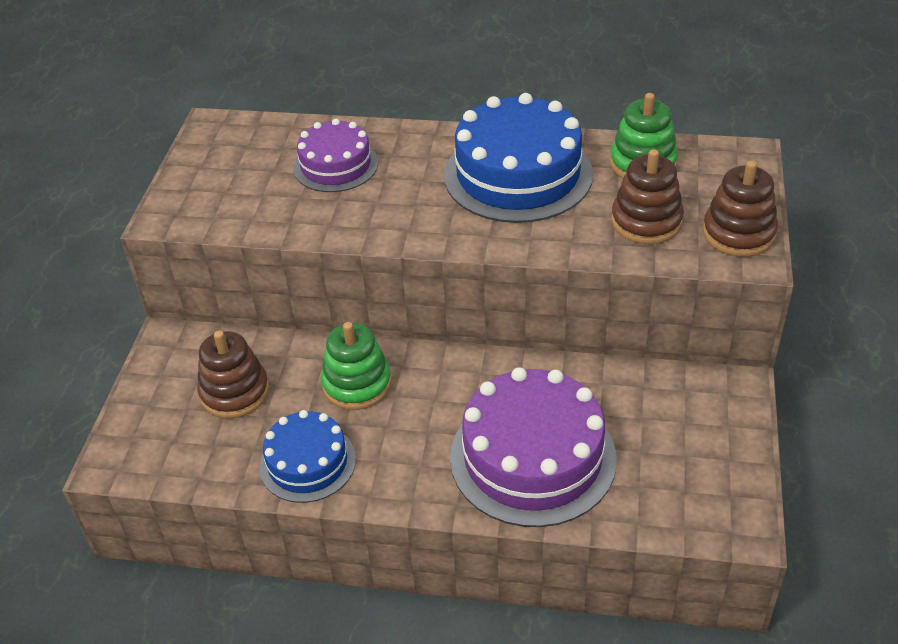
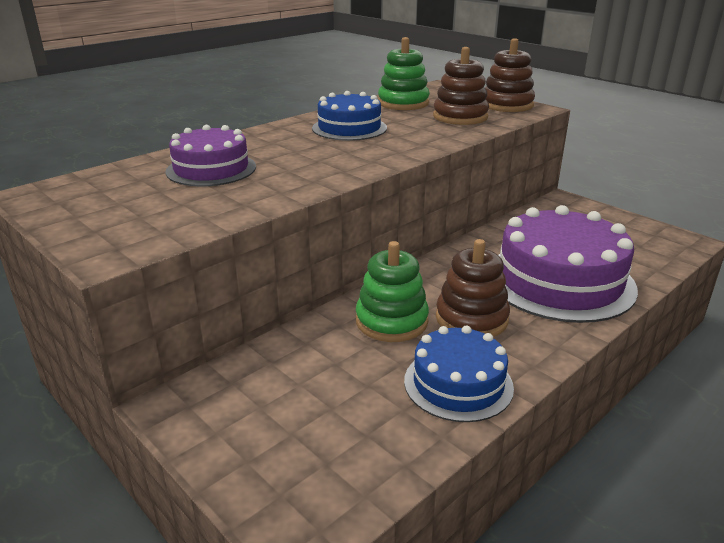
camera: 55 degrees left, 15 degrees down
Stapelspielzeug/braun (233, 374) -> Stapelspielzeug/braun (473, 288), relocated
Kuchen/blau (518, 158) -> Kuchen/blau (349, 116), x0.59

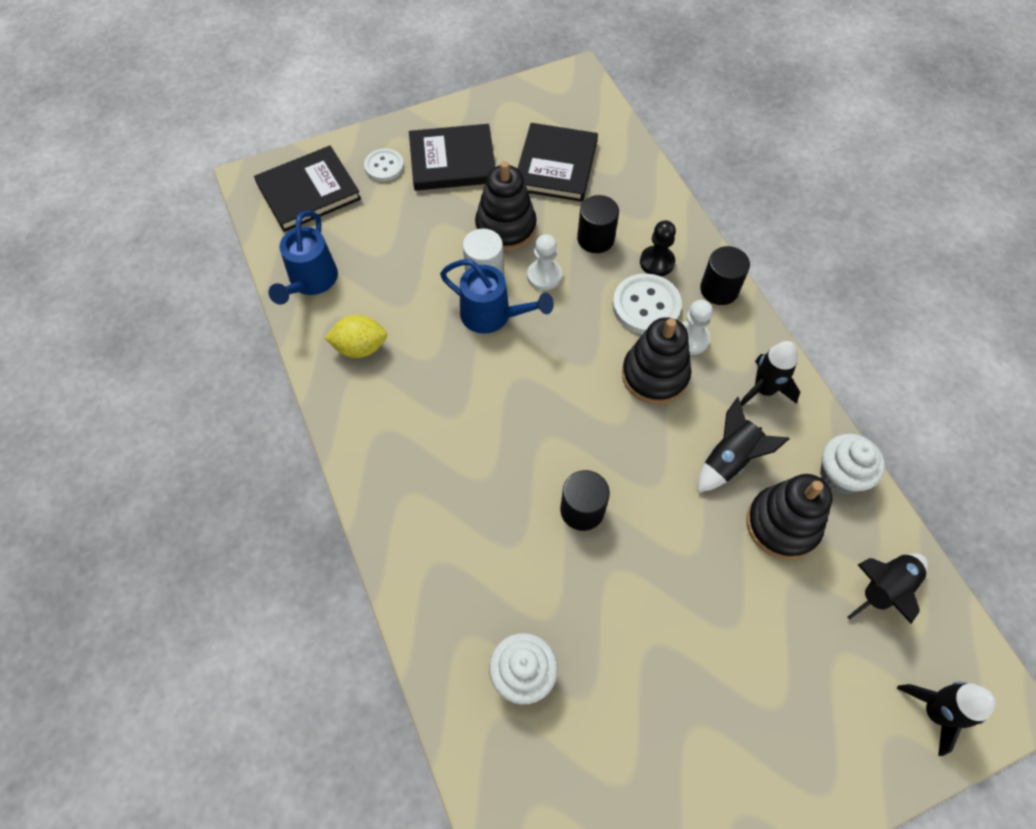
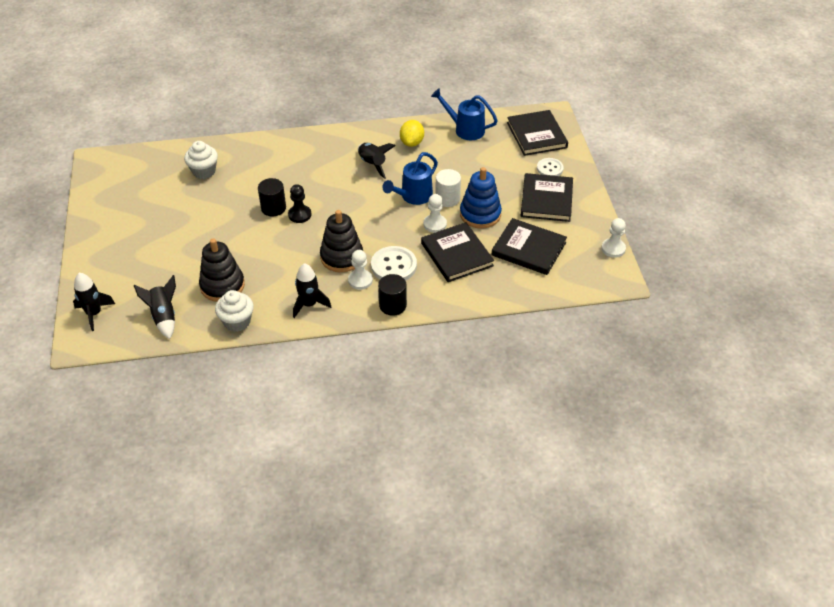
camera: 105 degrees right, 15 degrees down
Stapelspielzeug/schwarz (506, 206) -> Stapelspielzeug/blau (481, 197)
Vollzylinder/schwarz (598, 224) -> Buch/schwarz (457, 252)
Bauer/schwarz (658, 248) -> Bauer/schwarz (299, 203), relocated
Rakete/schwarz (743, 444) -> Rakete/schwarz (376, 161), relocated
none -> Bauer/weiß (613, 238)

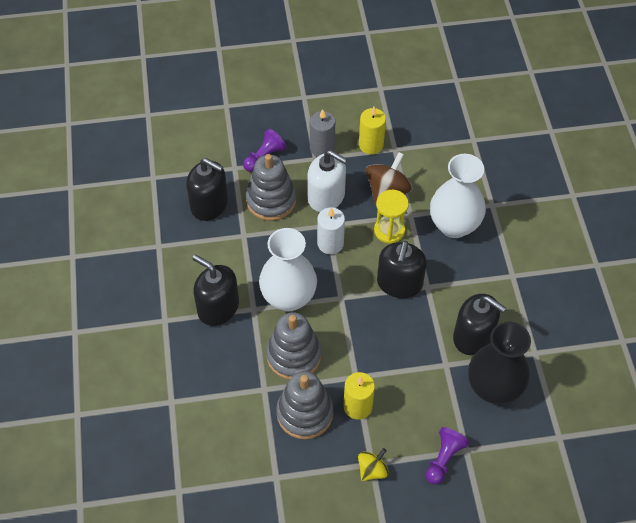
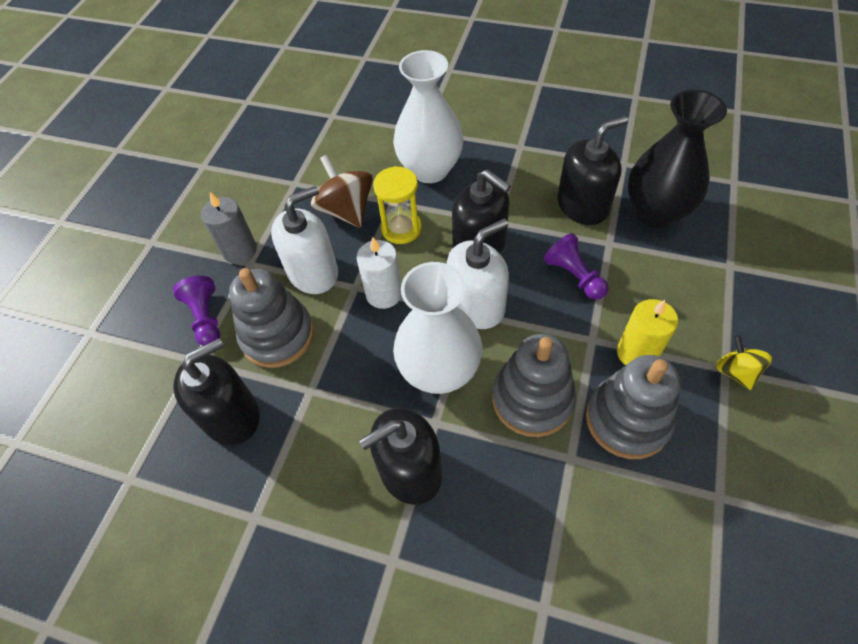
camera: 60 degrees left, 0 degrees up
Kerze/gelb (372, 130) -> none
Bauer/lila (447, 455) -> Bauer/lila (576, 266), relocated
none -> Seifenspender/weiß (478, 274)

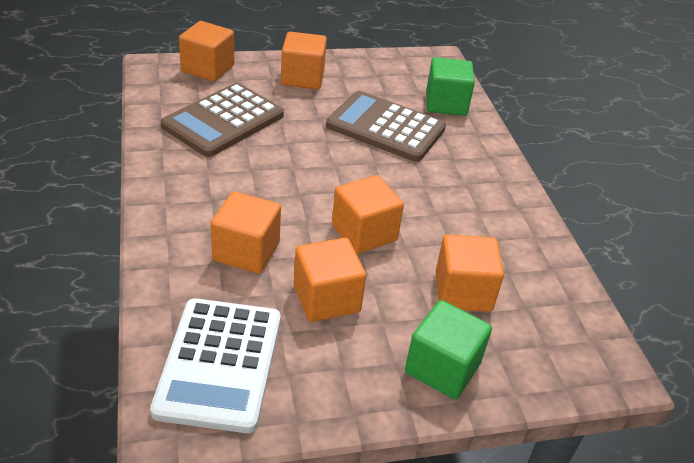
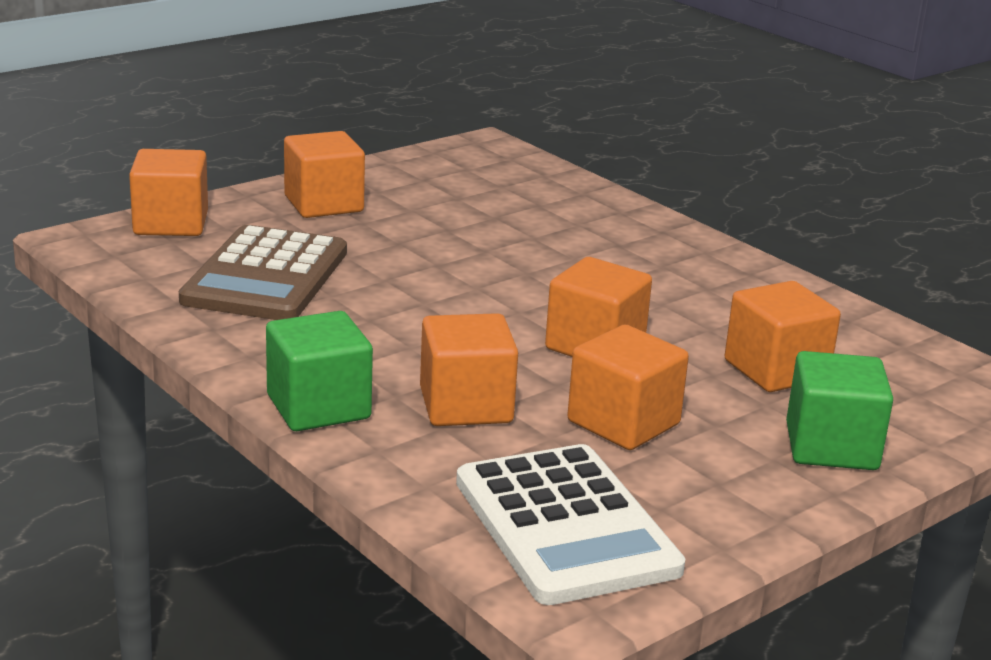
camera: 25 degrees left, 15 degrees down
Taschenrechner/braun (386, 126) -> none
Kubus/grün (450, 86) -> Kubus/grün (319, 371), relocated

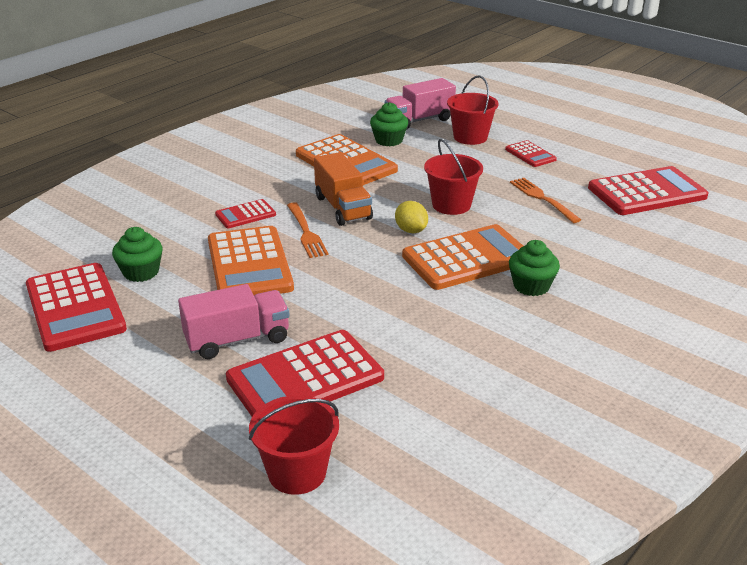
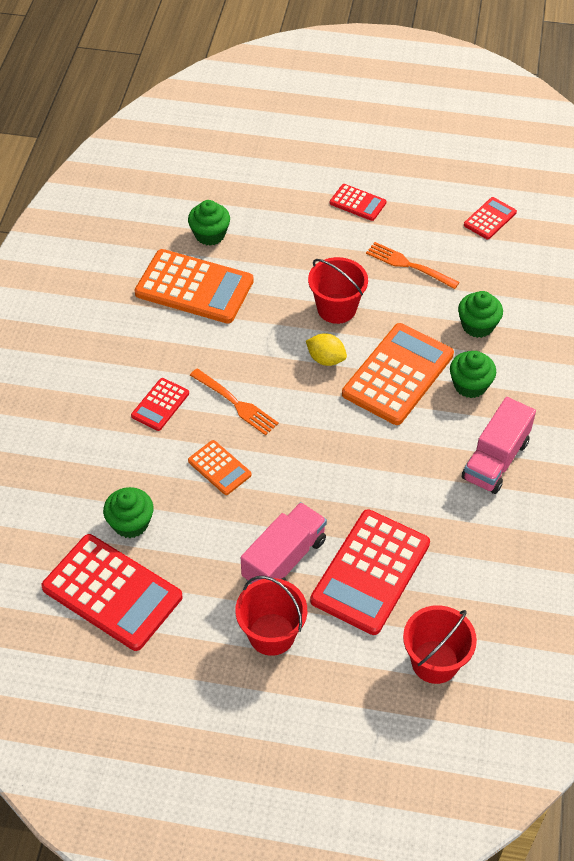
camera: 30 degrees left, 20 degrees up
Taschenrechner/orange (251, 260) -> Taschenrechner/orange (220, 467), x0.50
Lastwagen/orange (343, 189) -> none
Lastwagen/rosa (420, 104) -> Lastwagen/rosa (499, 445), relocated
Eimer/rot (473, 110) -> Eimer/rot (271, 616), relocated
Taschenrechner/rot (648, 190) -> Taschenrechner/rot (490, 218), x0.50
none -> Muffin/grün (480, 314)

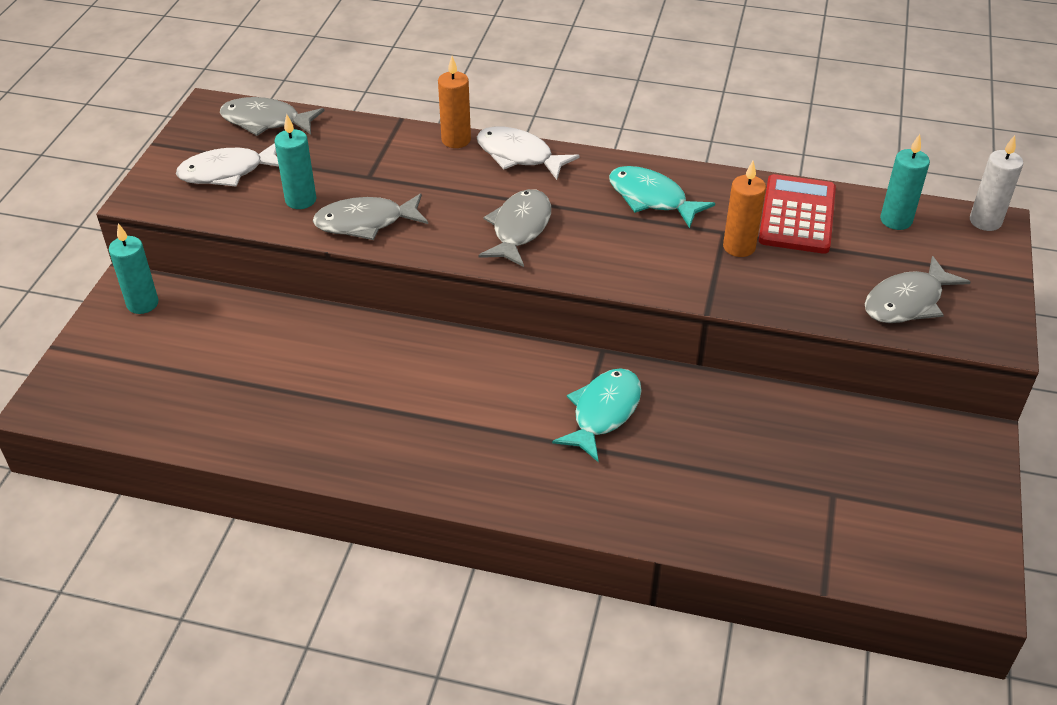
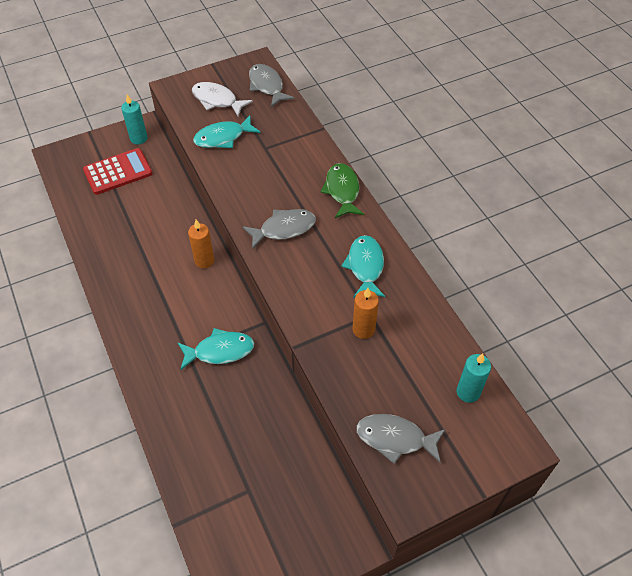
camera: 50 degrees right, 10 degrees up
Kerze/türkis (295, 161) -> Fisch/türkis (227, 131)
Fisch/grau (370, 216) -> none
Kerze/orange (454, 102) -> Kerze/orange (201, 244), relocated
Fisch/weiß (528, 153) -> Fisch/grün (342, 190)
Taschenrechner/rot (797, 214) -> Taschenrechner/rot (118, 171), relocated
Kerze/weiß (996, 183) -> none

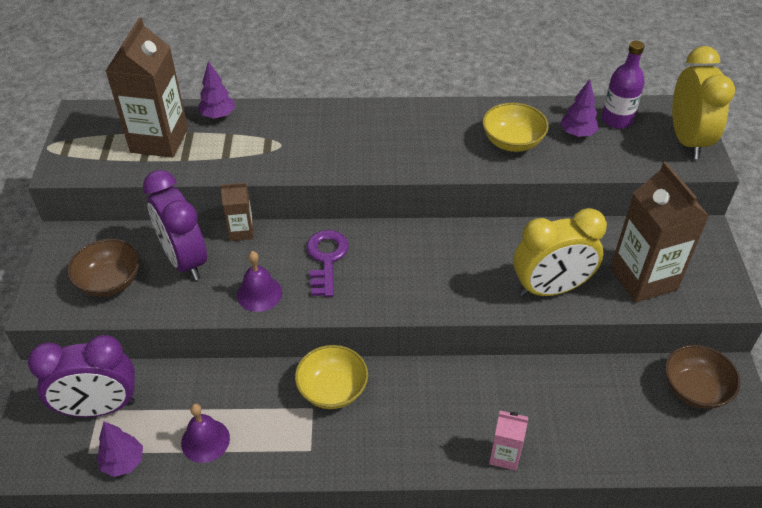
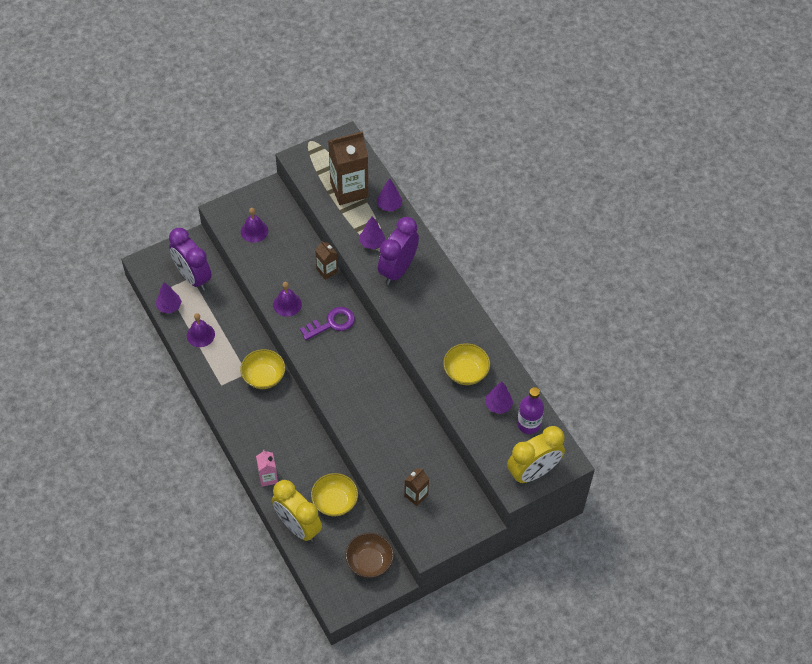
camera: 60 degrees right, 10 degrees up
Schüssel/braun (103, 268) -> Glocke/lila (254, 225)
Wecker/lila (175, 225) -> Wecker/lila (398, 251), relocated
Wecker/gelb (560, 252) -> Wecker/gelb (297, 511), relocated
Getränkekarton/braun (659, 232) -> Getränkekarton/braun (416, 487), x0.51
none -> Schüssel/gelb (334, 494)
none -> Baum/lila (372, 232)

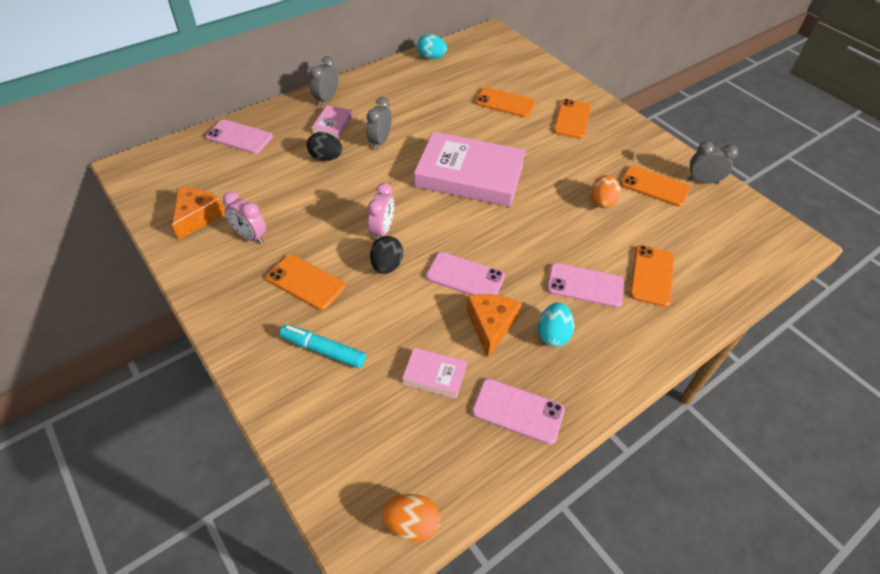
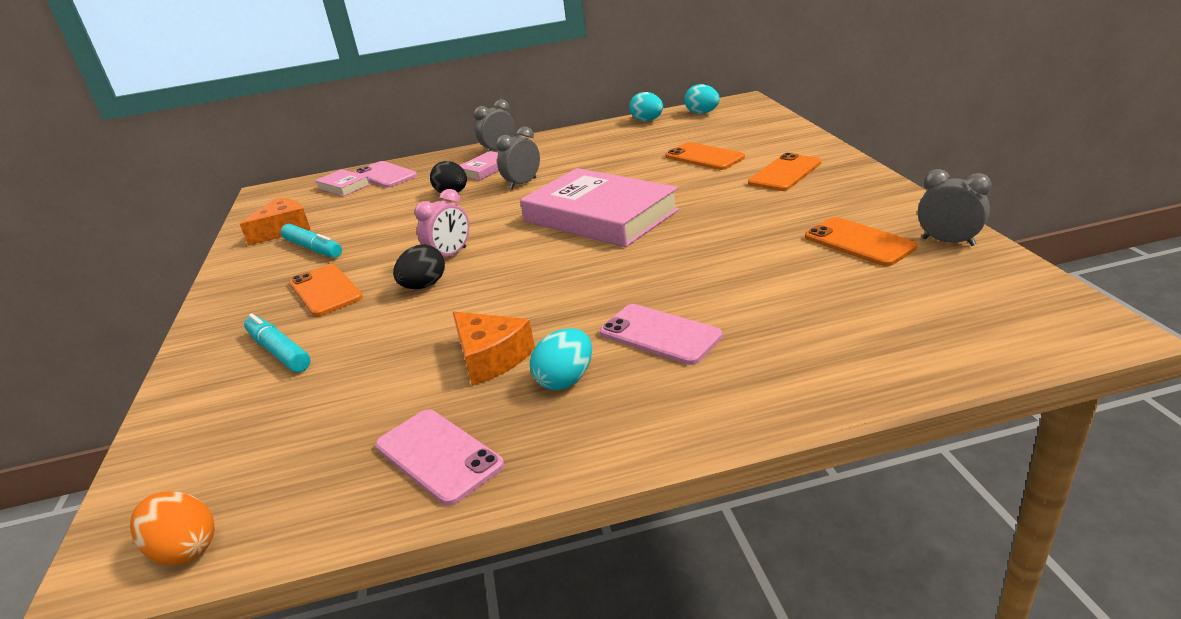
camera: 30 degrees right, 20 degrees down
Wecker/rosa (244, 218) -> Filzstift/türkis (311, 241)
Buch/rosa (434, 373) -> Buch/rosa (342, 182), relocated
Handy/rosa (465, 273) -> none
Käse/orange (494, 325) -> Käse/orange (494, 349), 105 degrees clockwise
Ei/orange (605, 191) -> none
Handy/orange (652, 276) -> none
none -> Ei/türkis (702, 99)

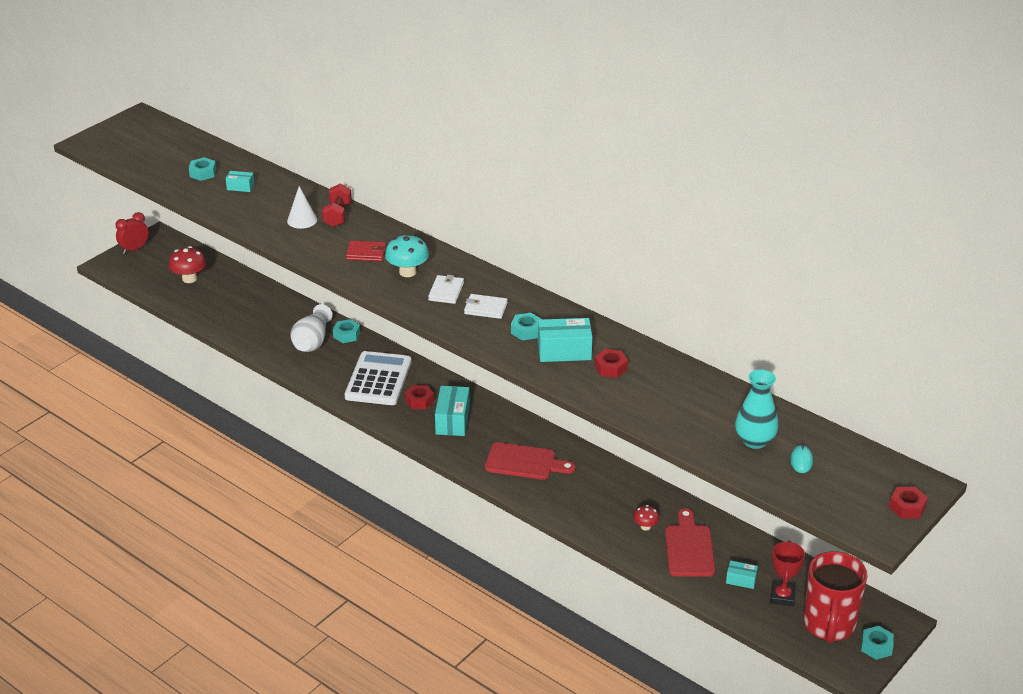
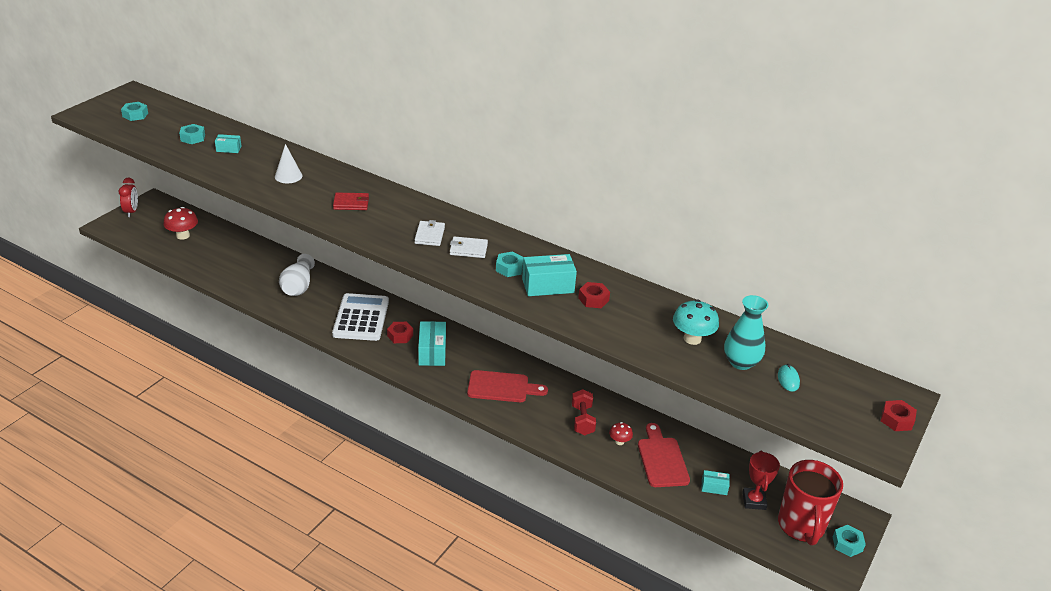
camera: 10 degrees left, 0 degrees up
Wecker/rot (132, 233) -> Wecker/rot (128, 197), 135 degrees clockwise
Hantel/rot (337, 205) -> Hantel/rot (584, 412), relocated
Sechskantmutter/türkis (346, 331) -> Sechskantmutter/türkis (134, 111), relocated
Pilz/türkis (407, 255) -> Pilz/türkis (696, 322), relocated

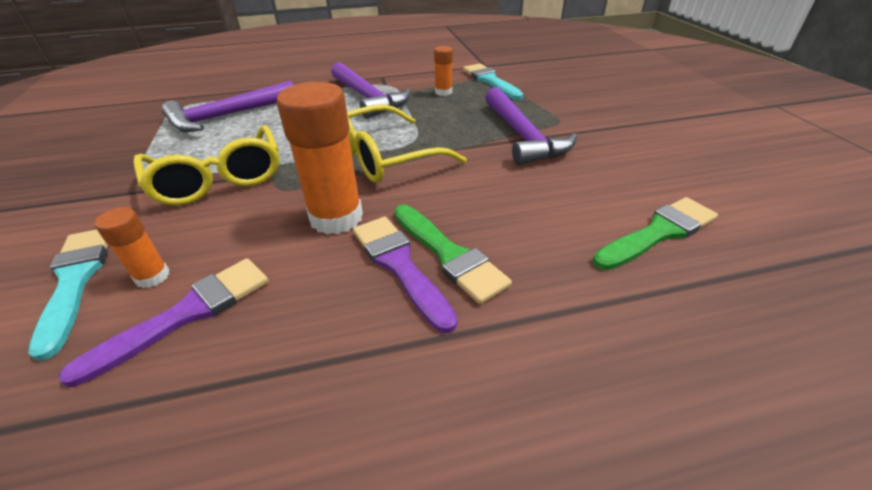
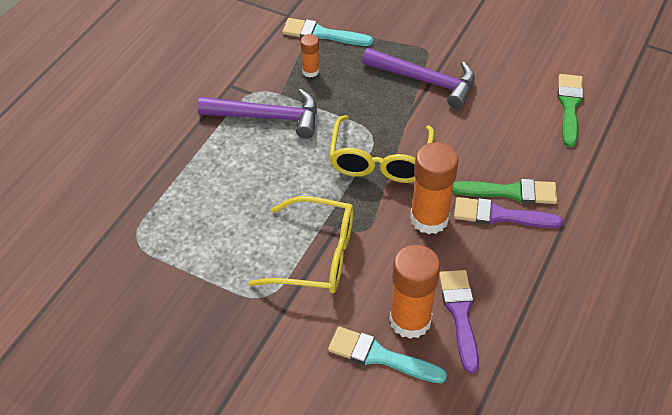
camera: 50 degrees left, 10 degrees up
Klebestift/orange (132, 247) -> Klebestift/orange (414, 292), x1.96
Hammer/lila (227, 106) -> none

